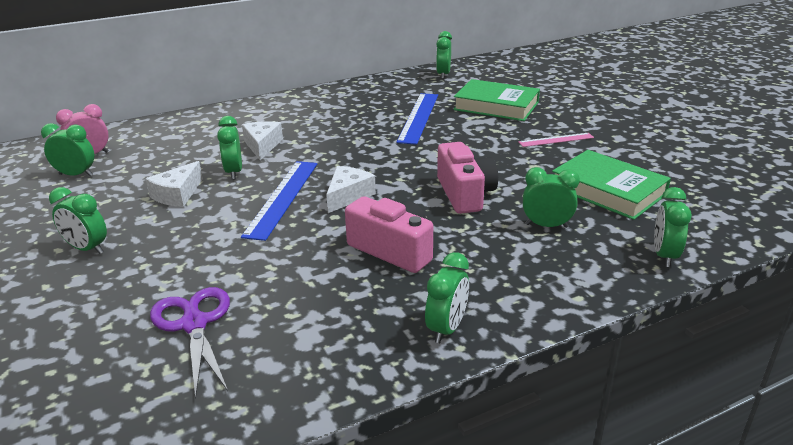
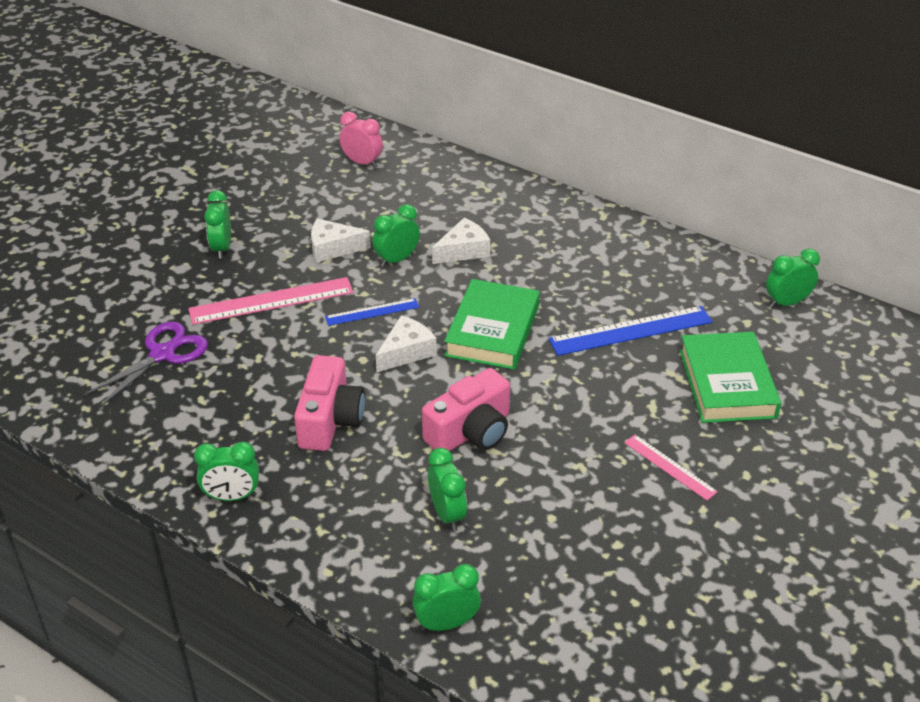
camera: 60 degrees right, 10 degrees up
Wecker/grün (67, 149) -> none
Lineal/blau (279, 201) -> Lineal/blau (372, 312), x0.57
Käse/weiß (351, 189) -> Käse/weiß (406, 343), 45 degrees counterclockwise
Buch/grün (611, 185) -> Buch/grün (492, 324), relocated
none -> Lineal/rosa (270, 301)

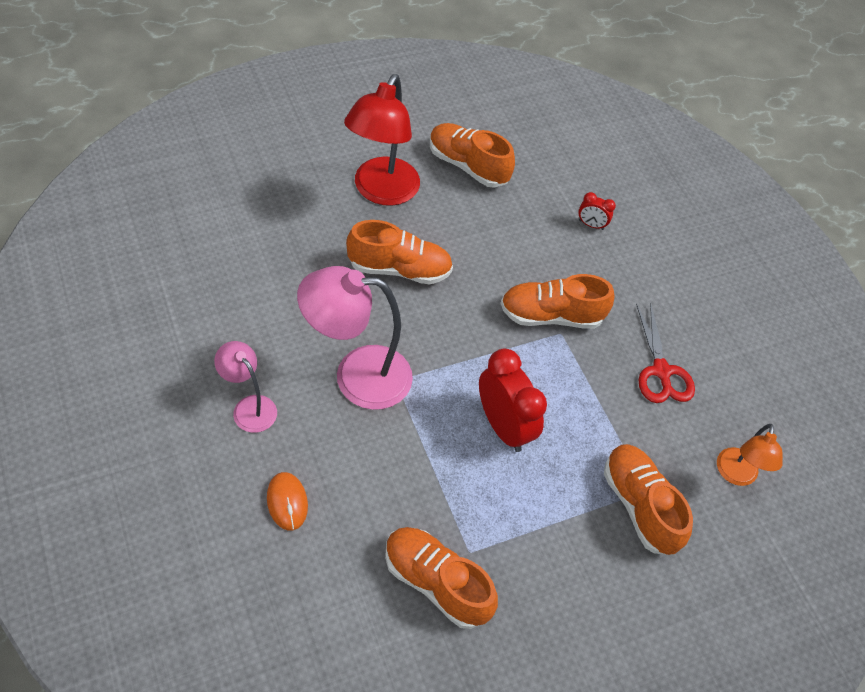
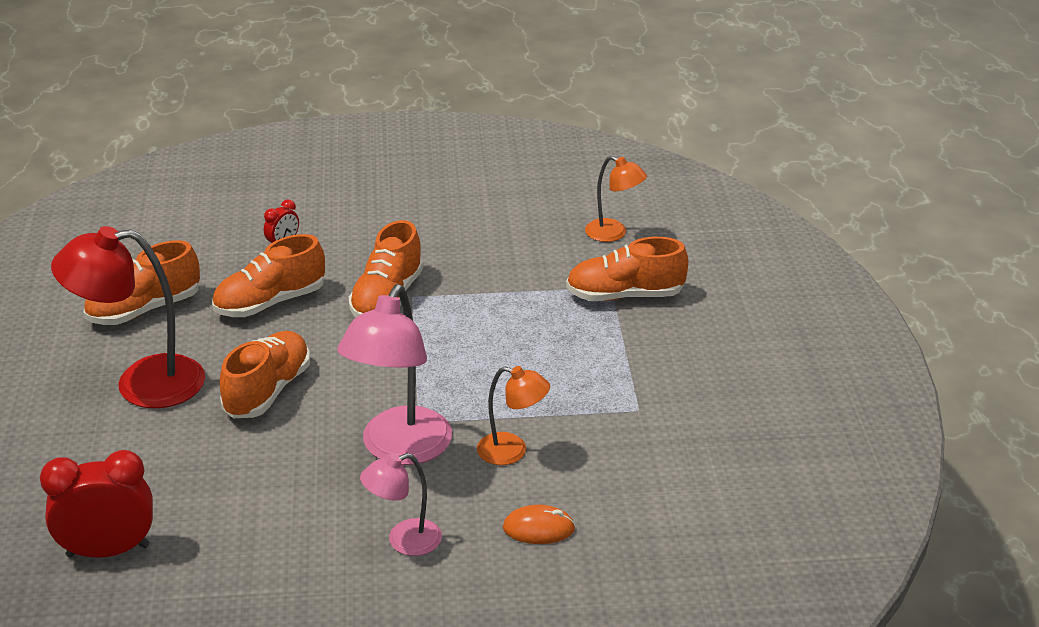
camera: 65 degrees left, 20 degrees down
Lampe/rot (382, 140) -> Lampe/rot (128, 317), 135 degrees clockwise
Schuh/orange (441, 578) -> Schuh/orange (268, 275), relocated
Wecker/rot (513, 400) -> Wecker/rot (96, 504), relocated
Schere/rot (665, 352) -> none
none -> Lampe/orange (513, 415)

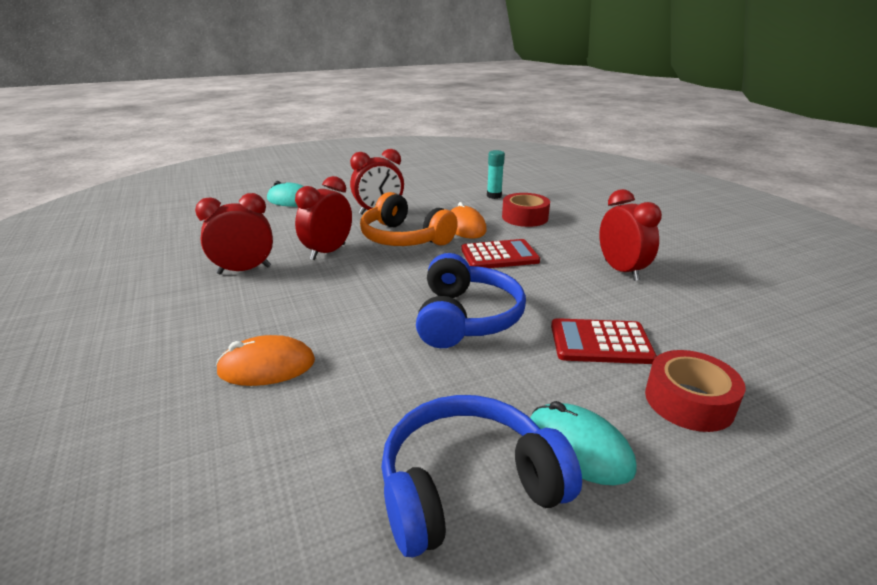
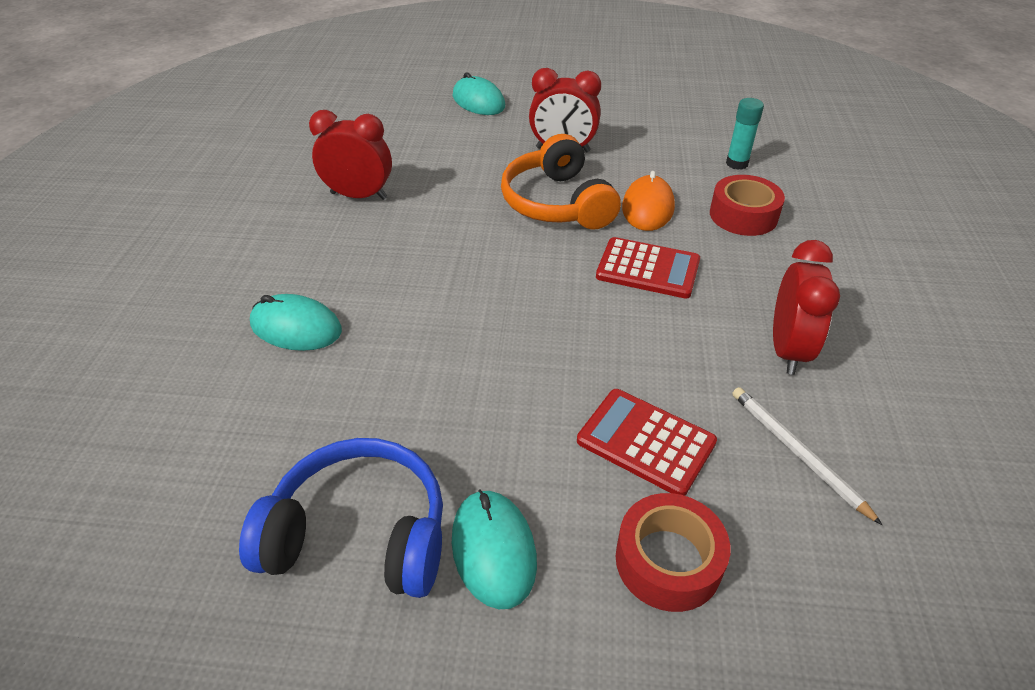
camera: 30 degrees right, 15 degrees up
Computermaus/orange (265, 360) -> Computermaus/türkis (296, 322)
Wecker/rot (323, 218) -> none
Kopfhörer/blau (471, 300) -> none
none -> Bleistift/weiß (807, 456)

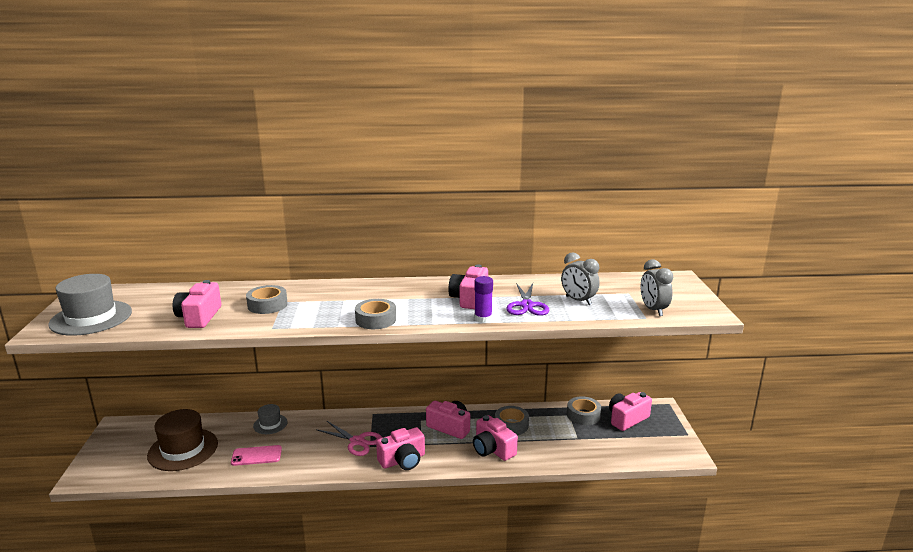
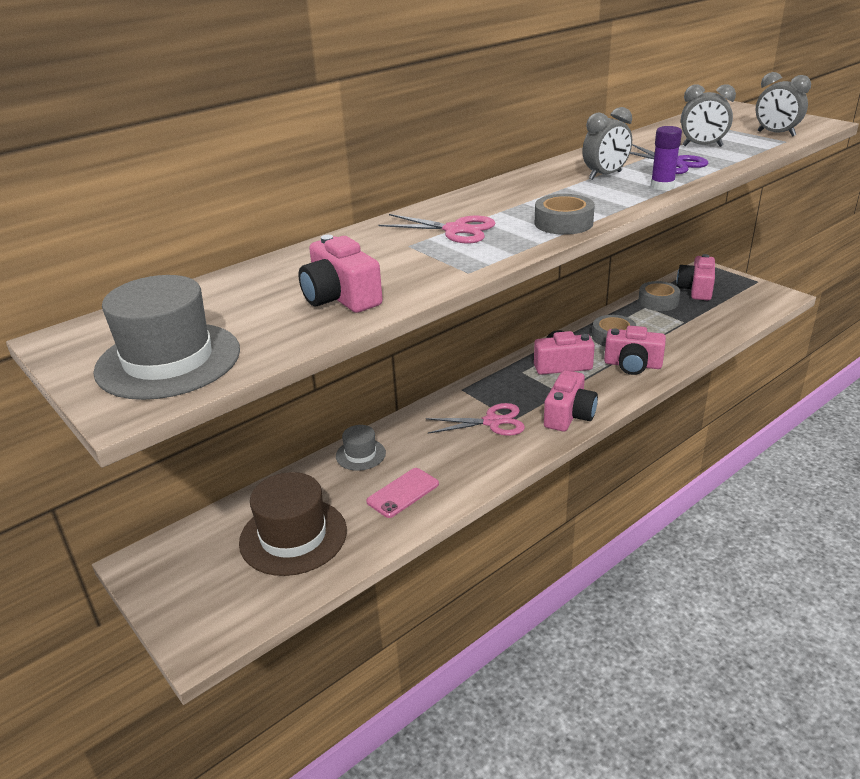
camera: 35 degrees left, 10 degrees up
Klebeband/grau (267, 299) -> none
Kamera/rosa (468, 286) -> Wecker/grau (607, 143)
none -> Schere/rosa (437, 228)

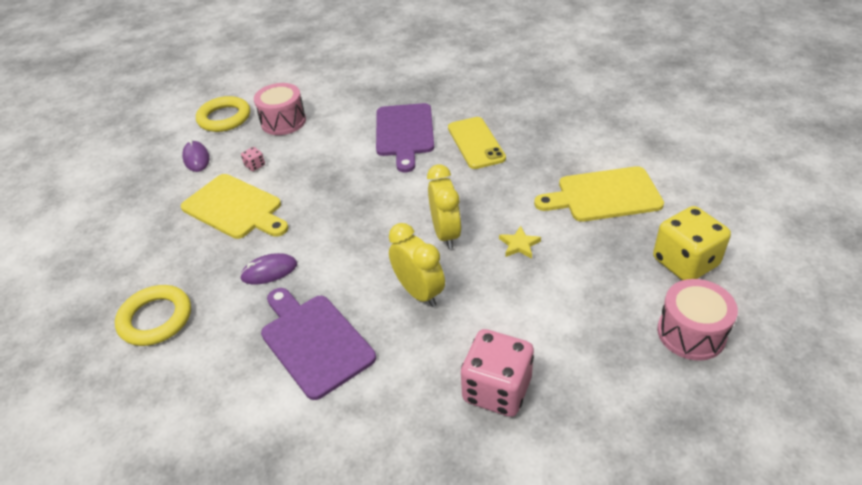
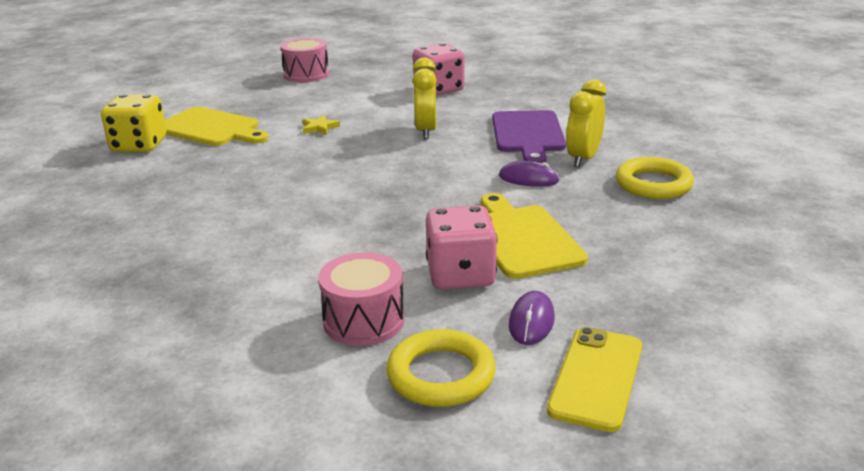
camera: 145 degrees left, 15 degrees down
Spielwürfel/rosa (253, 159) -> Spielwürfel/rosa (461, 247), x2.47
Schneidebrett/lila (405, 137) -> none
Wecker/gelb (444, 207) -> Wecker/gelb (586, 123), relocated
Handy/gelb (477, 143) -> Handy/gelb (594, 379), relocated
Spielwürfel/gelb (692, 243) -> Spielwürfel/gelb (134, 123), relocated

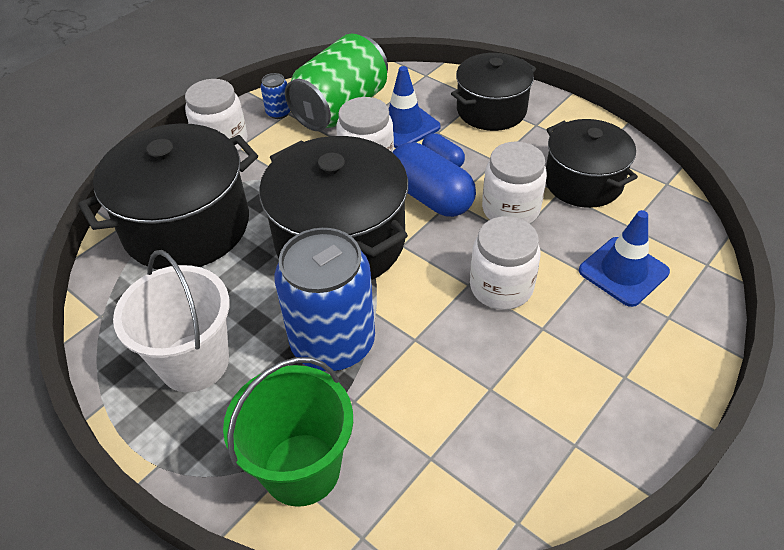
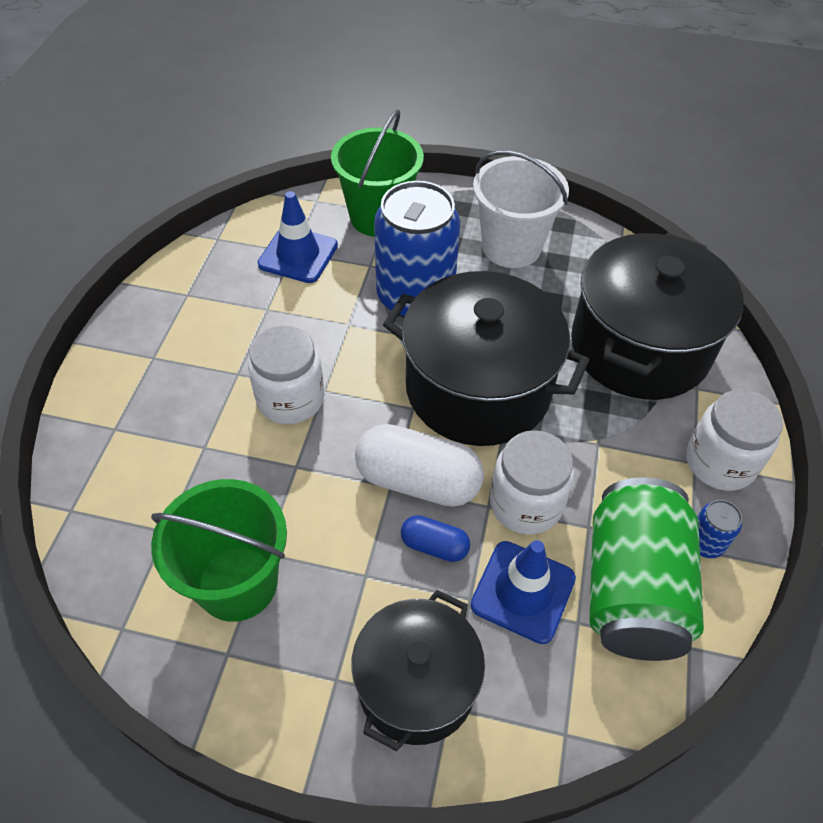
camera: 150 degrees right, 5 degrees up
Kapsel/blau (434, 179) -> Kapsel/weiß (419, 465)
Einmachglas/weiß (514, 183) -> none
Kochtopf/schwarz (592, 163) -> Eimer/grün (219, 550)
Leitkegel/blau (624, 258) -> Leitkegel/blau (298, 237), relocated

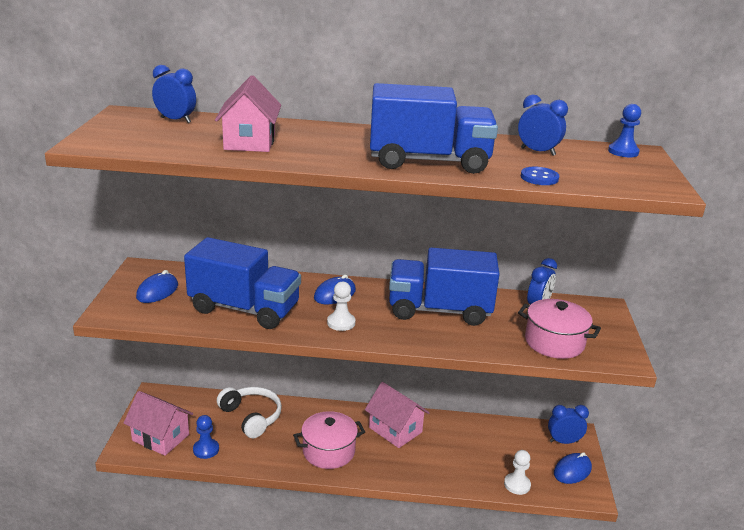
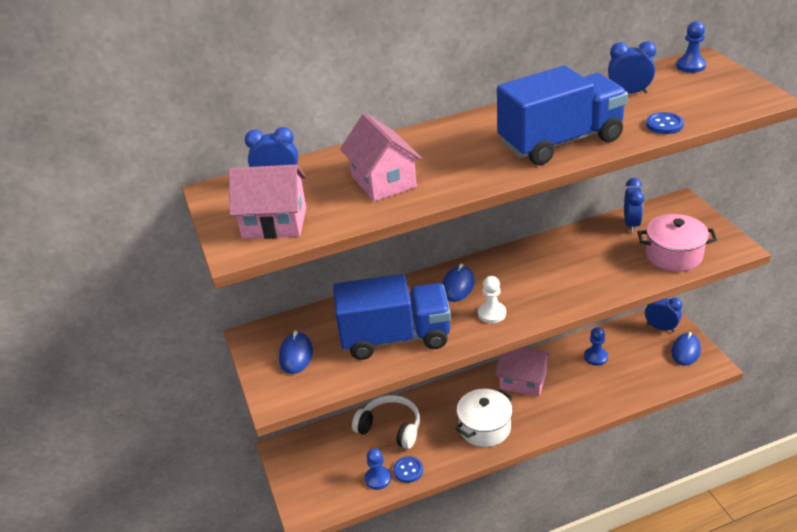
camera: 20 degrees left, 10 degrees up
Haus/rosa (158, 423) -> Haus/rosa (267, 202), relocated
Kochtopf/rosa (329, 440) -> Kochtopf/weiß (484, 418)
Lastwagen/blau (444, 287) -> none
Bauer/weiß (517, 472) -> none
Wecker/blau (568, 424) -> Wecker/blau (663, 315), 60 degrees clockwise
none -> Knopf/blau (408, 469)
none -> Bauer/blau (596, 346)

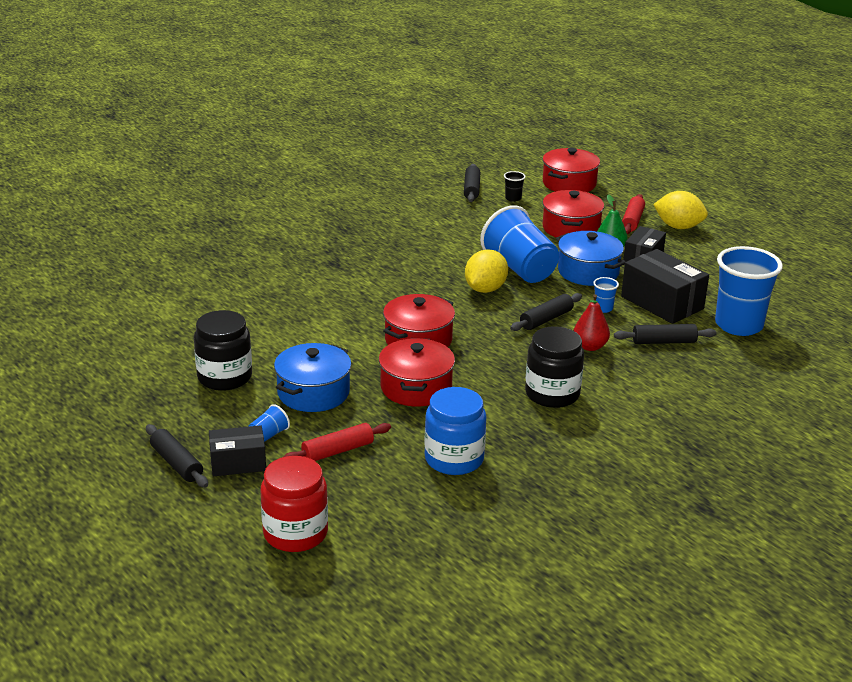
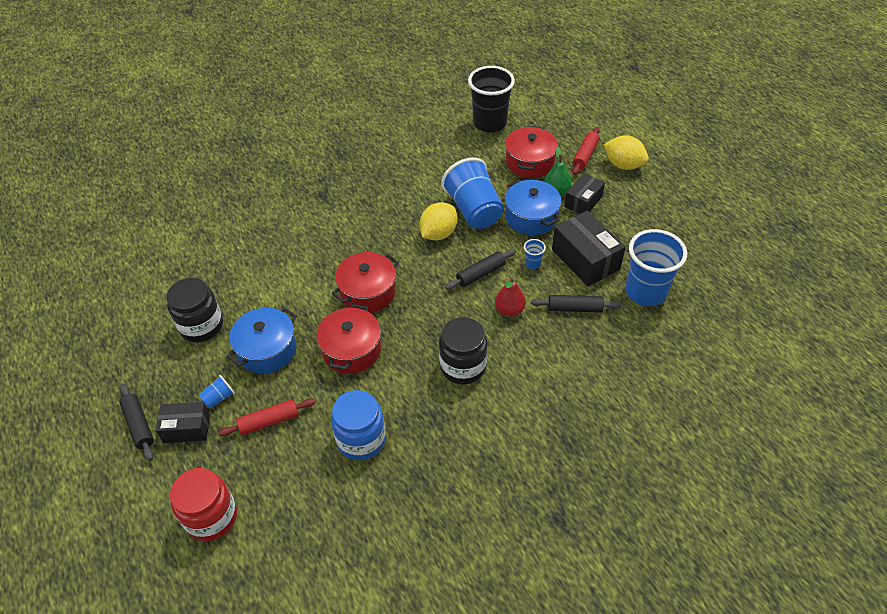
camera: 10 degrees right, 20 degrees up
Nudelholz/schwarz (472, 183) -> none
Becher/schwarz (514, 186) -> Becher/schwarz (491, 99), x2.45
Kochtopf/rot (571, 170) -> none

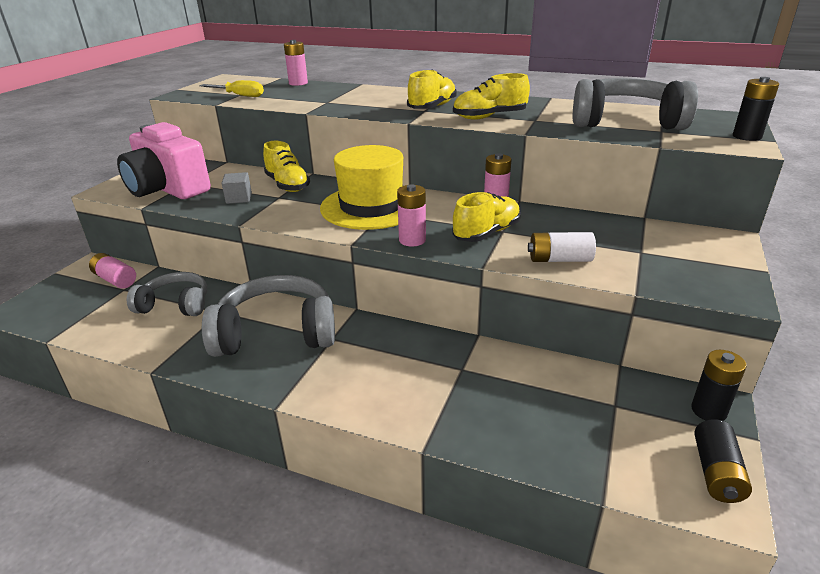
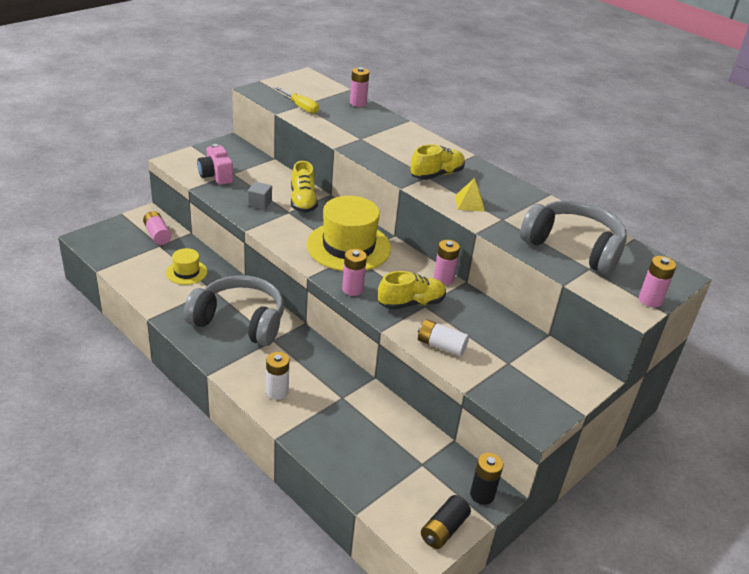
camera: 20 degrees right, 5 degrees up
Kamera/rosa (164, 160) -> Kamera/rosa (215, 164), x0.58
Kopfhörer/grau (167, 294) -> Hut/gelb (186, 266)
Schuh/gelb (491, 96) -> Pyramide/gelb (470, 195)
Batterie/schwarz (756, 109) -> Batterie/rosa (658, 282)
none -> Batterie/weiß (277, 376)

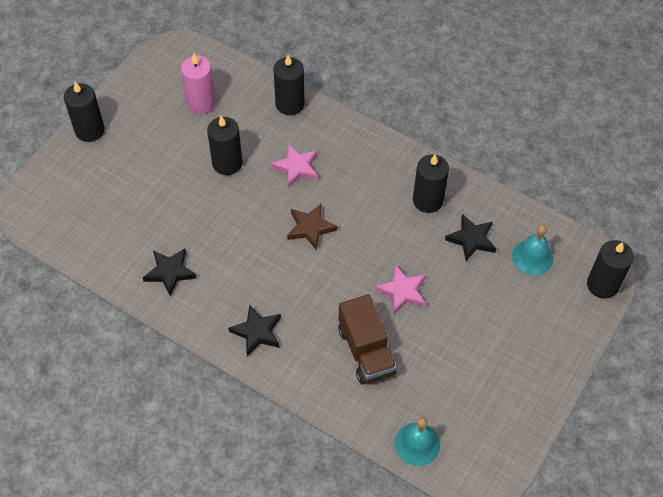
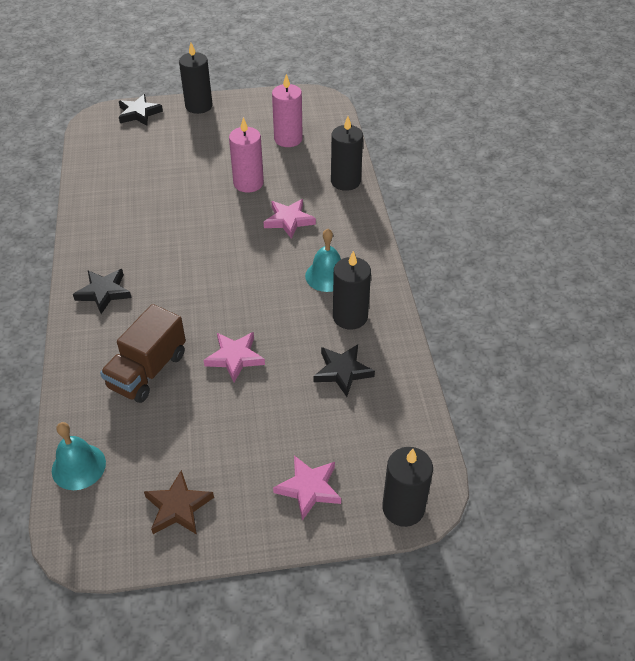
camera: 50 degrees right, 10 degrees down
Stern/schwarz (169, 272) -> Stern/schwarz (141, 110), relocated
Kerze/schwarz (224, 145) -> Kerze/rosa (246, 155)
Stern/braun (312, 227) -> Stern/braun (179, 502), relocated
Glocke/türkis (532, 250) -> Glocke/türkis (323, 260), relocated
none -> Stern/rosa (307, 488)

